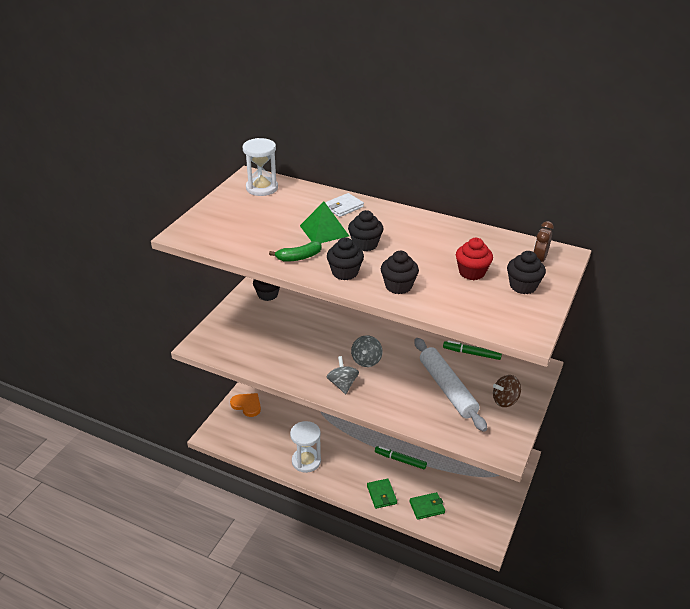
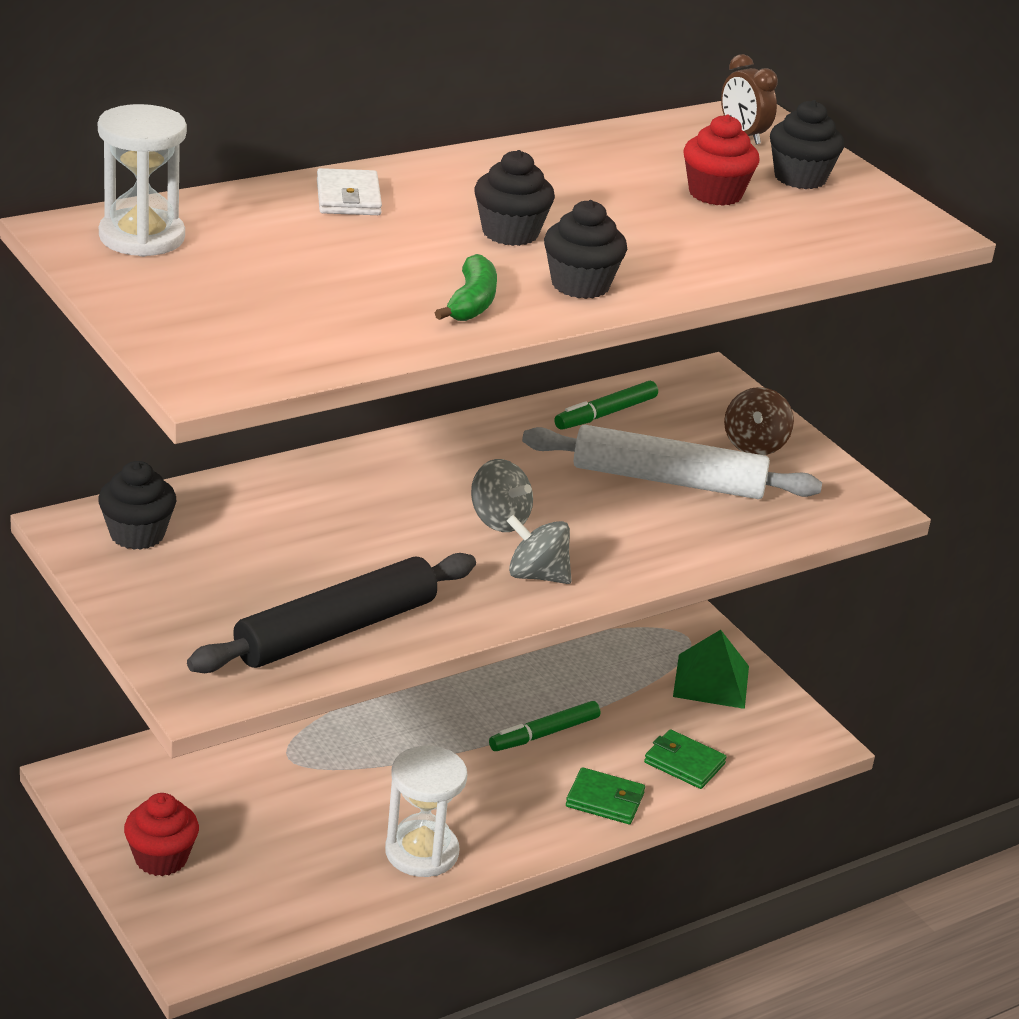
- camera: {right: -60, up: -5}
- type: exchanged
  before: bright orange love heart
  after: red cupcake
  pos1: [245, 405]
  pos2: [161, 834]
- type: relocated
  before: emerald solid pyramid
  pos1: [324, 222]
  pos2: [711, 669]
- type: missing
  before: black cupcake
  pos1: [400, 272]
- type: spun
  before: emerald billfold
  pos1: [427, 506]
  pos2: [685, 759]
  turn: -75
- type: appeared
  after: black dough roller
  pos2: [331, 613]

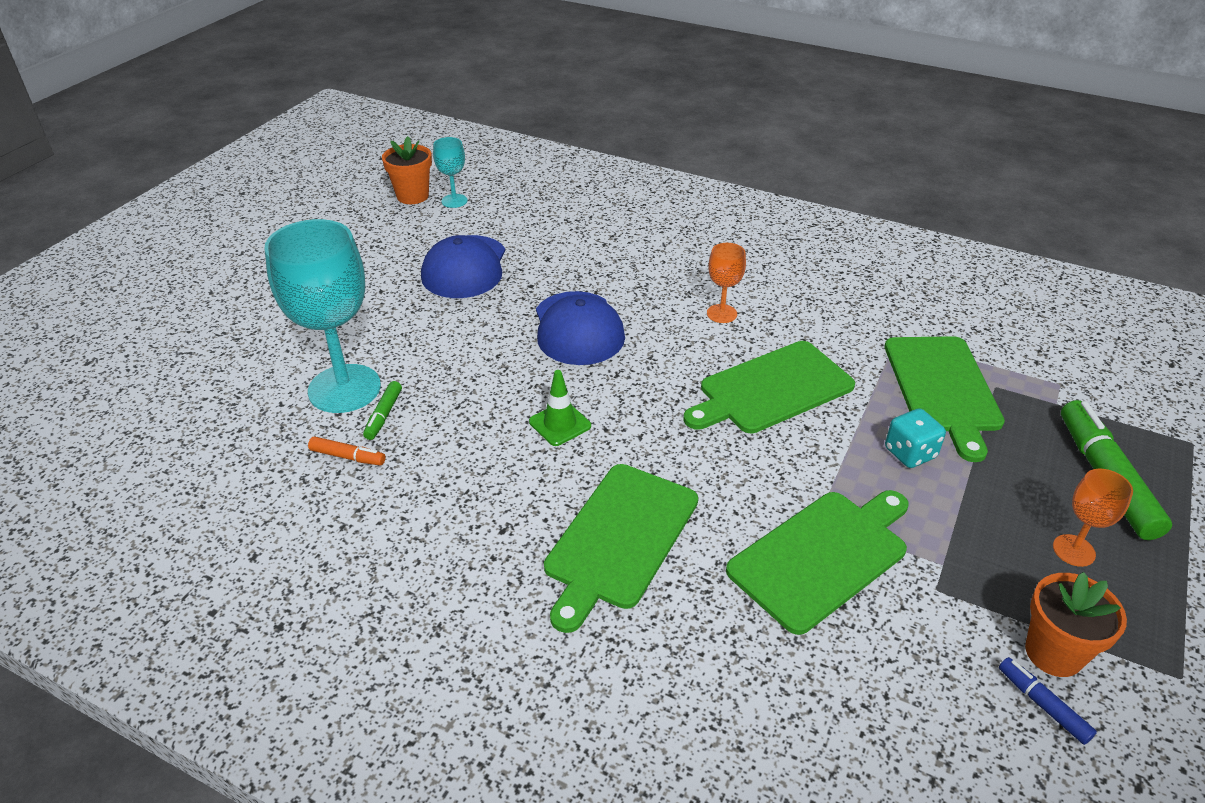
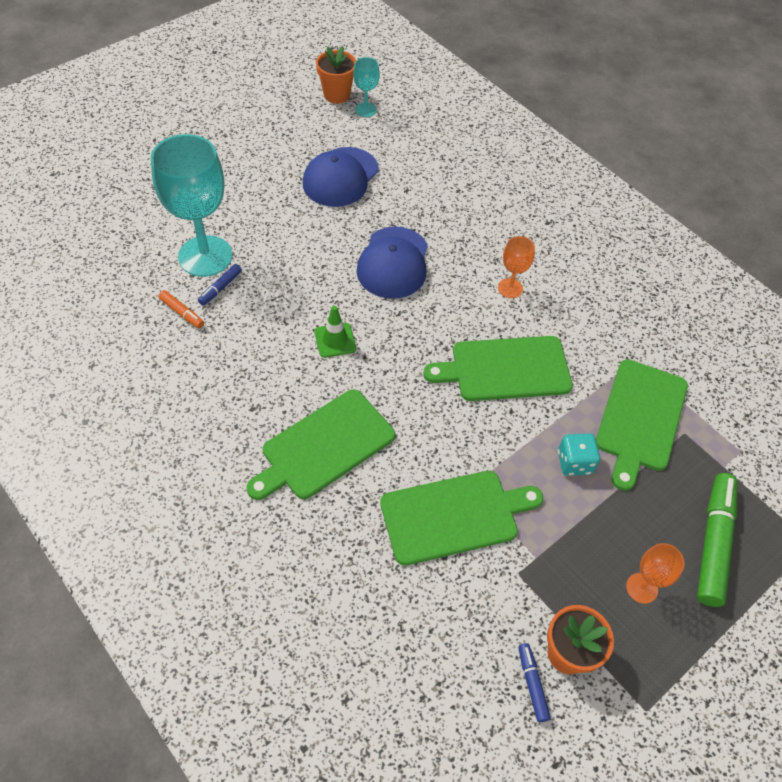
- camera: {right: 20, up: 15}
- type: colour
  before: emerald felt pen
  after: cobalt felt pen
  pos1: [382, 410]
  pos2: [220, 285]

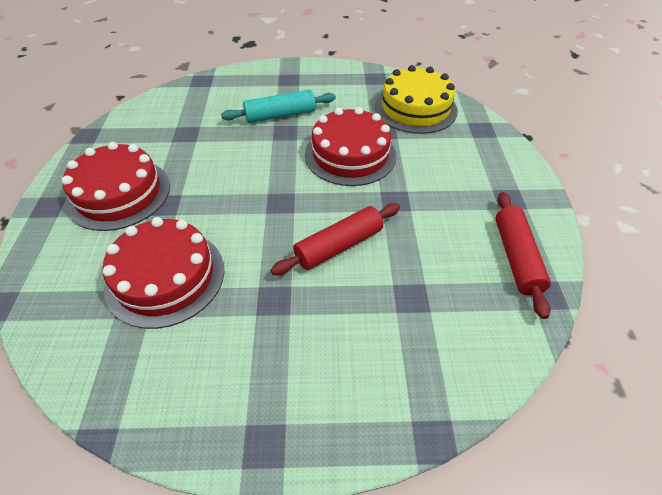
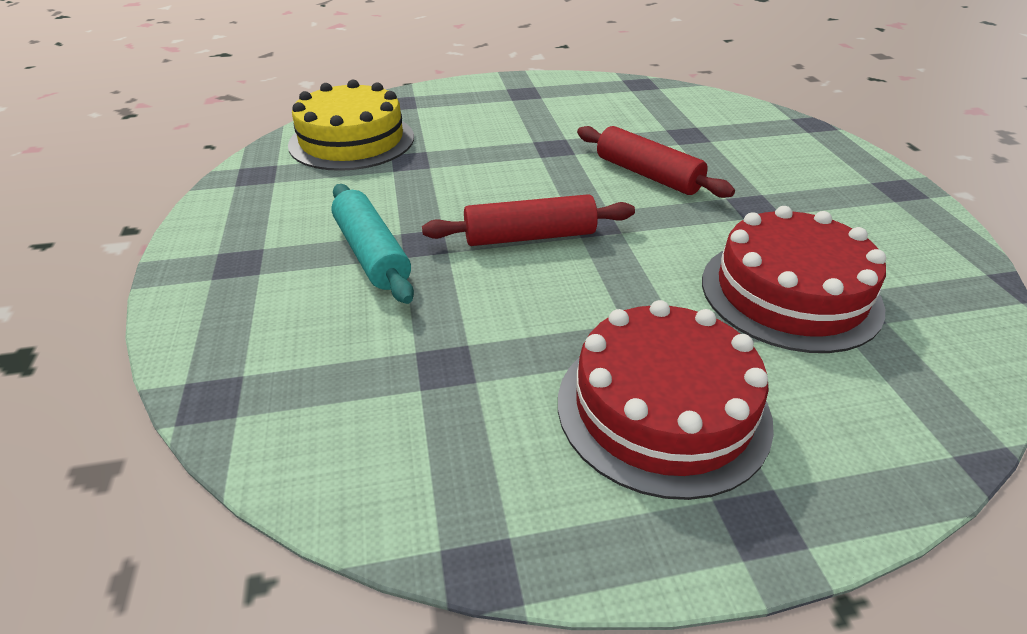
- camera: {right: -100, up: -10}
- type: missing
  before: red gateau
  pos1: [350, 146]
- type: relocated
  before: red dough roller
  pos1: [523, 255]
  pos2: [528, 220]

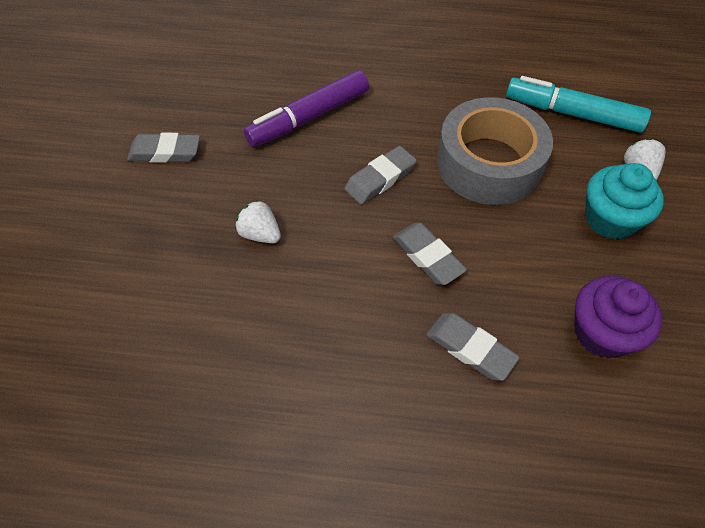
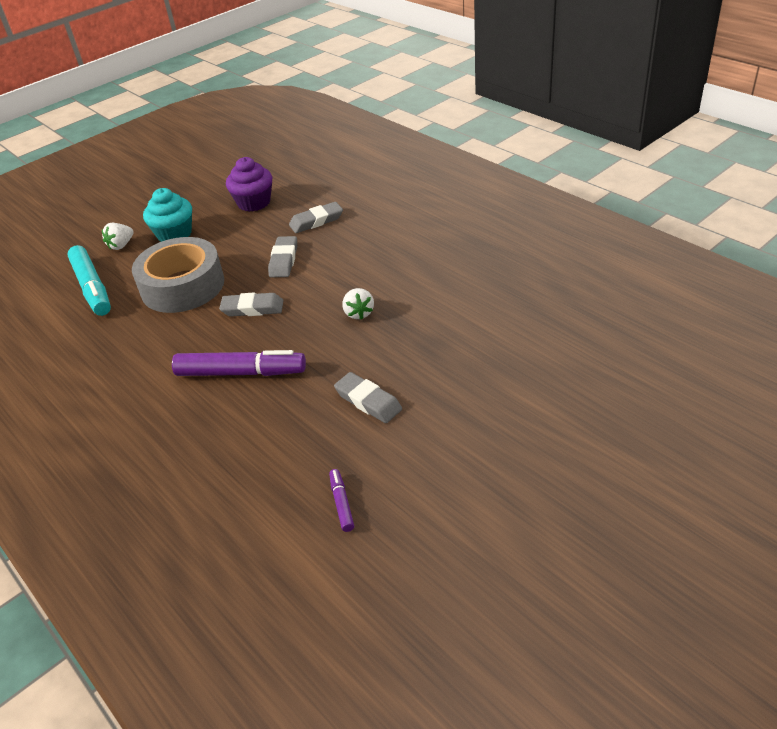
- camera: {right: -135, up: -15}
- type: spun
  before: grey gum eraser
  pos1: [473, 347]
  pos2: [316, 217]
  turn: 75
- type: appeared
  after: purple felt pen
  pos2: [341, 500]

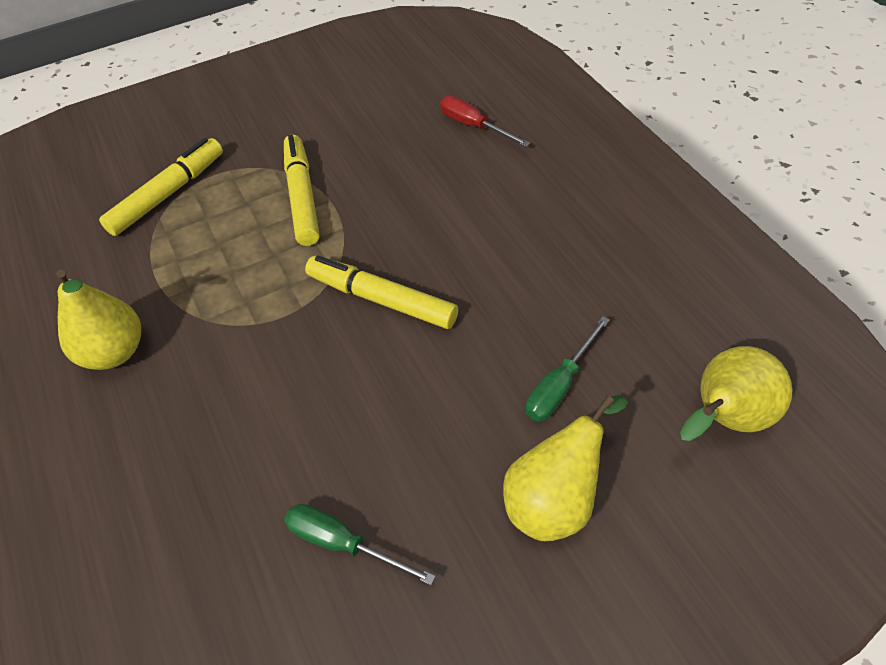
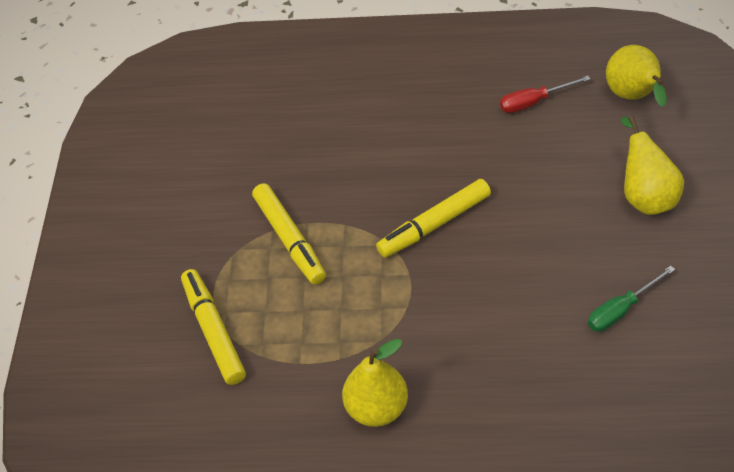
- camera: {right: -60, up: 0}
- type: spun
  before: bright yellow felt pen
  pos1: [302, 190]
  pos2: [289, 234]
  turn: -135
- type: relocated
  before: red hand screwdriver
  pos1: [485, 121]
  pos2: [545, 94]
- type: missing
  before: emerald hand screwdriver
  pos1: [568, 369]

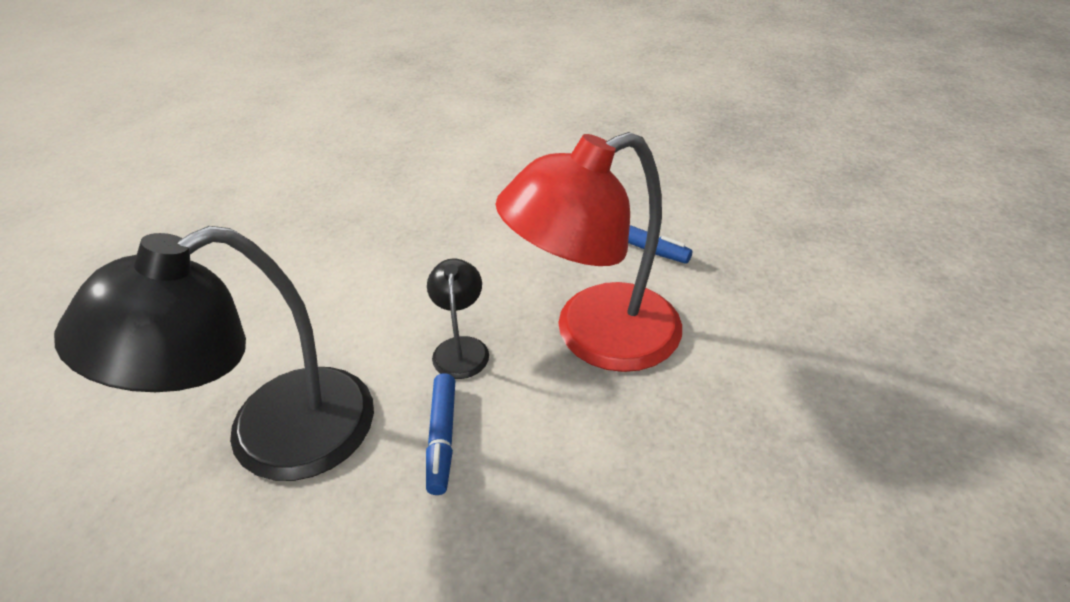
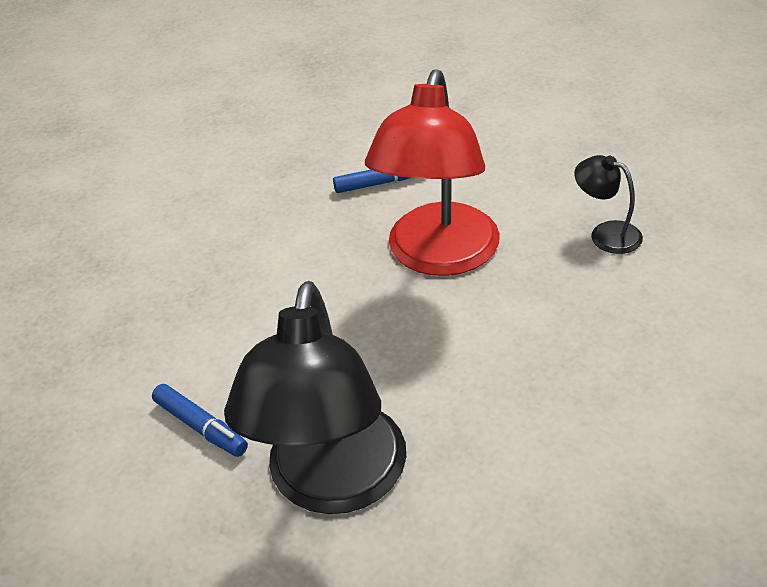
- camera: {right: -45, up: 0}
- type: relocated
  before: cobalt felt pen
  pos1: [440, 434]
  pos2: [200, 420]
- type: relocated
  before: black desk lamp
  pos1: [458, 318]
  pos2: [609, 204]

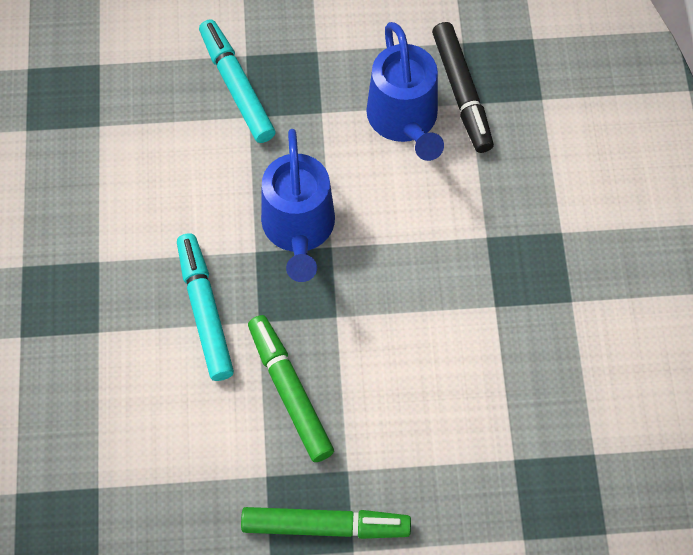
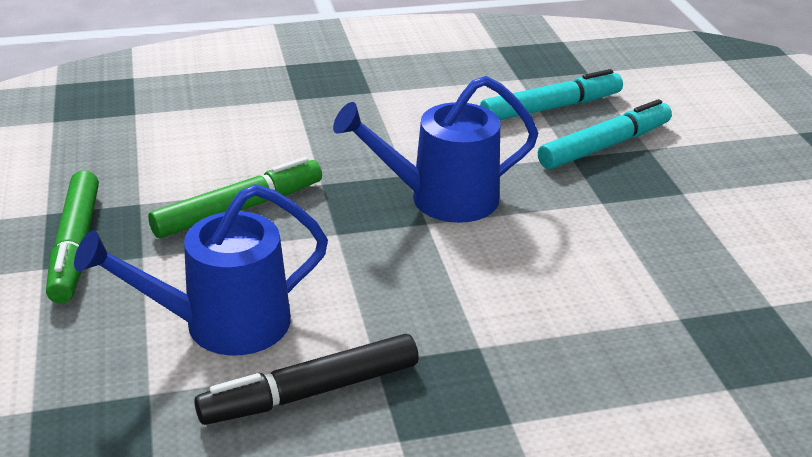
- camera: {right: 80, up: -30}
- type: relocated
  before: aqua felt pen
  pos1: [205, 307]
  pos2: [551, 94]
- type: relocated
  before: cobalt watering pot
  pos1: [405, 91]
  pos2: [201, 269]
- type: relocated
  before: black felt pen
  pos1: [463, 87]
  pos2: [306, 379]

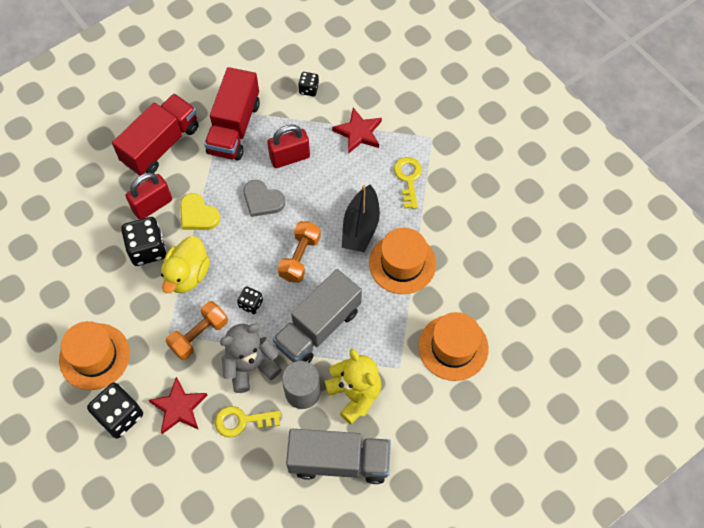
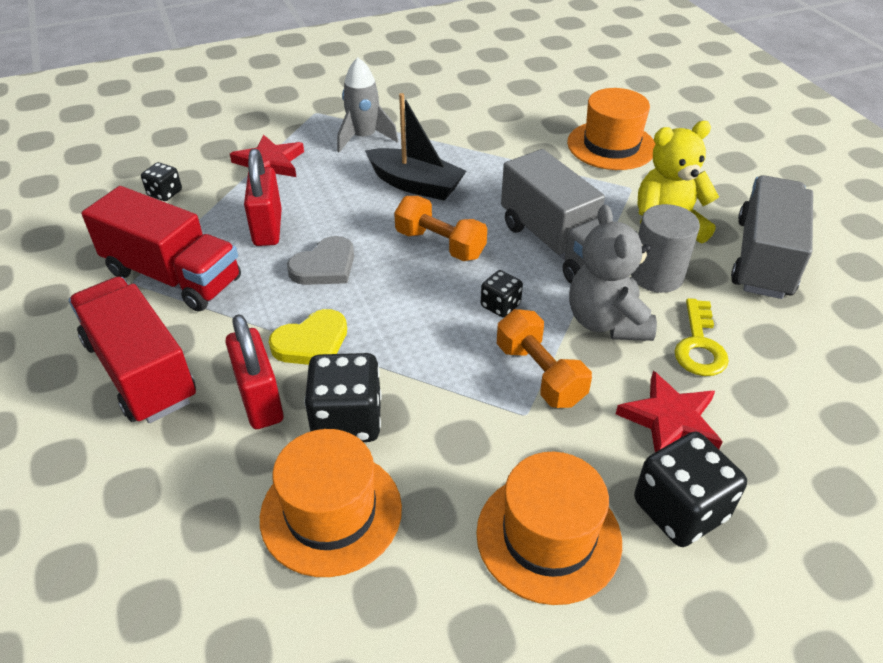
- camera: {right: -75, up: -20}
- type: missing
  before: bright yellow duck
  pos1: [185, 264]
- type: relocated
  before: bright orange tall hat
  pos1: [402, 261]
  pos2: [331, 503]
- type: exchanged
  before: bright yellow door key
  after: grey spaceship
  pos1: [408, 183]
  pos2: [367, 105]

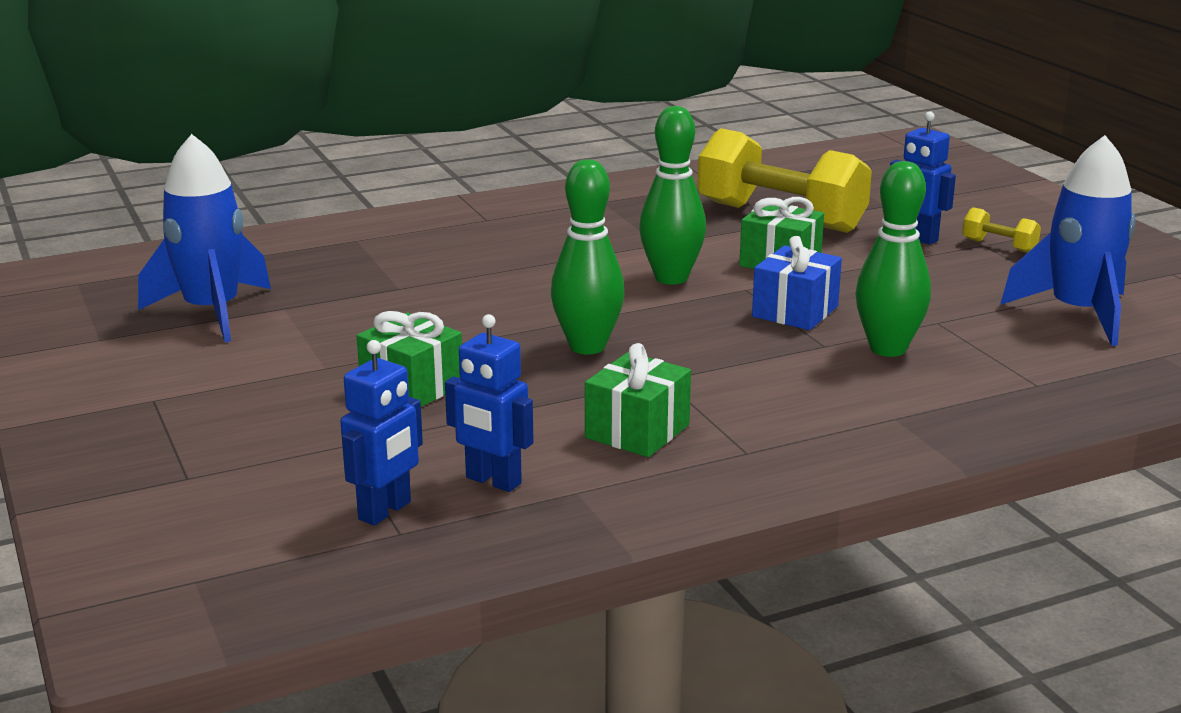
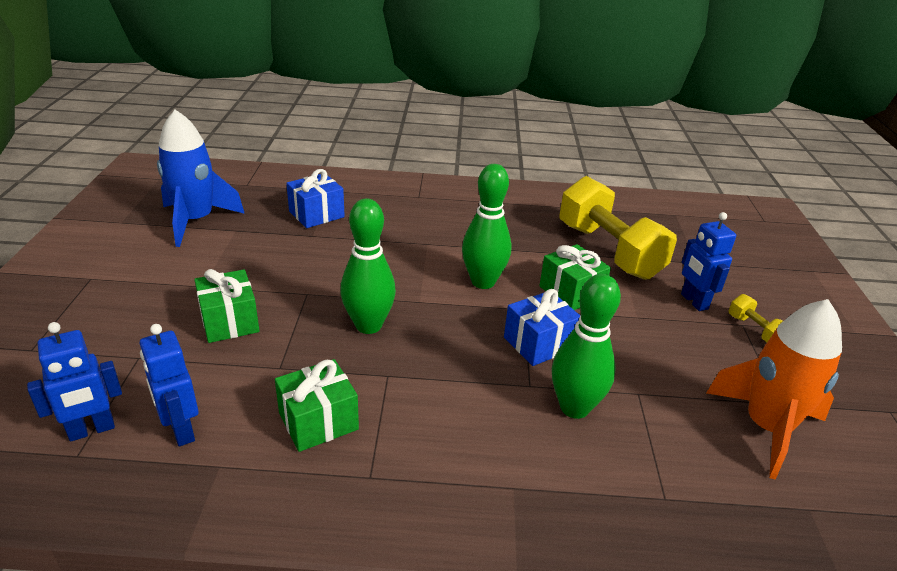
- camera: {right: 25, up: 10}
- type: colour
  before: cobalt spaceship
  after: bright orange spaceship
  pos1: [1067, 240]
  pos2: [774, 389]
- type: appeared
  after: cobalt wrapped gift
  pos2: [315, 198]

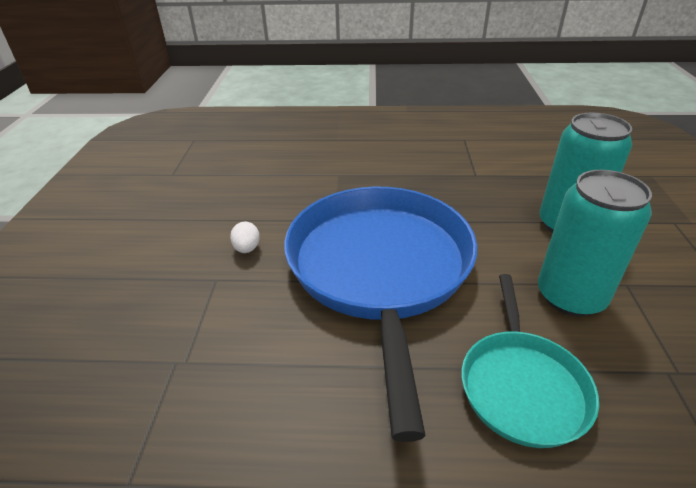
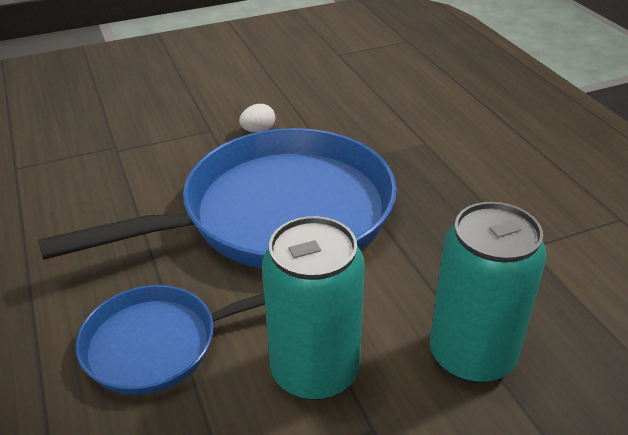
- camera: {right: 65, up: 0}
- type: colour
  before: aqua frying pan
  after: cobalt frying pan
  pos1: [530, 361]
  pos2: [170, 340]

